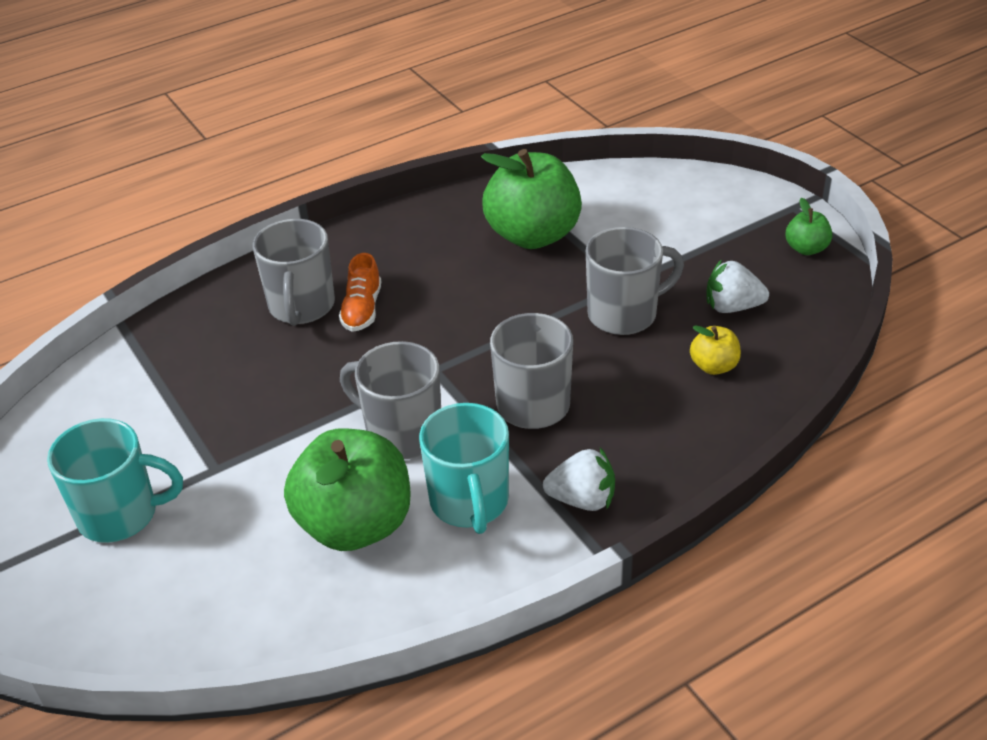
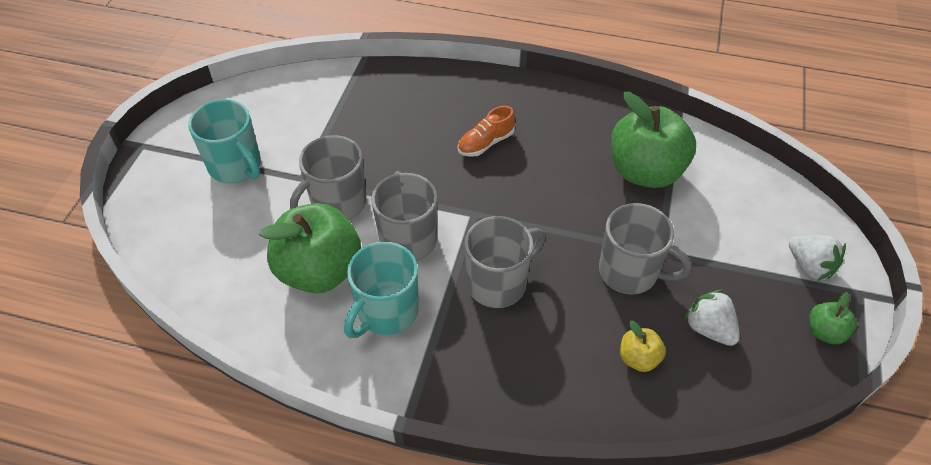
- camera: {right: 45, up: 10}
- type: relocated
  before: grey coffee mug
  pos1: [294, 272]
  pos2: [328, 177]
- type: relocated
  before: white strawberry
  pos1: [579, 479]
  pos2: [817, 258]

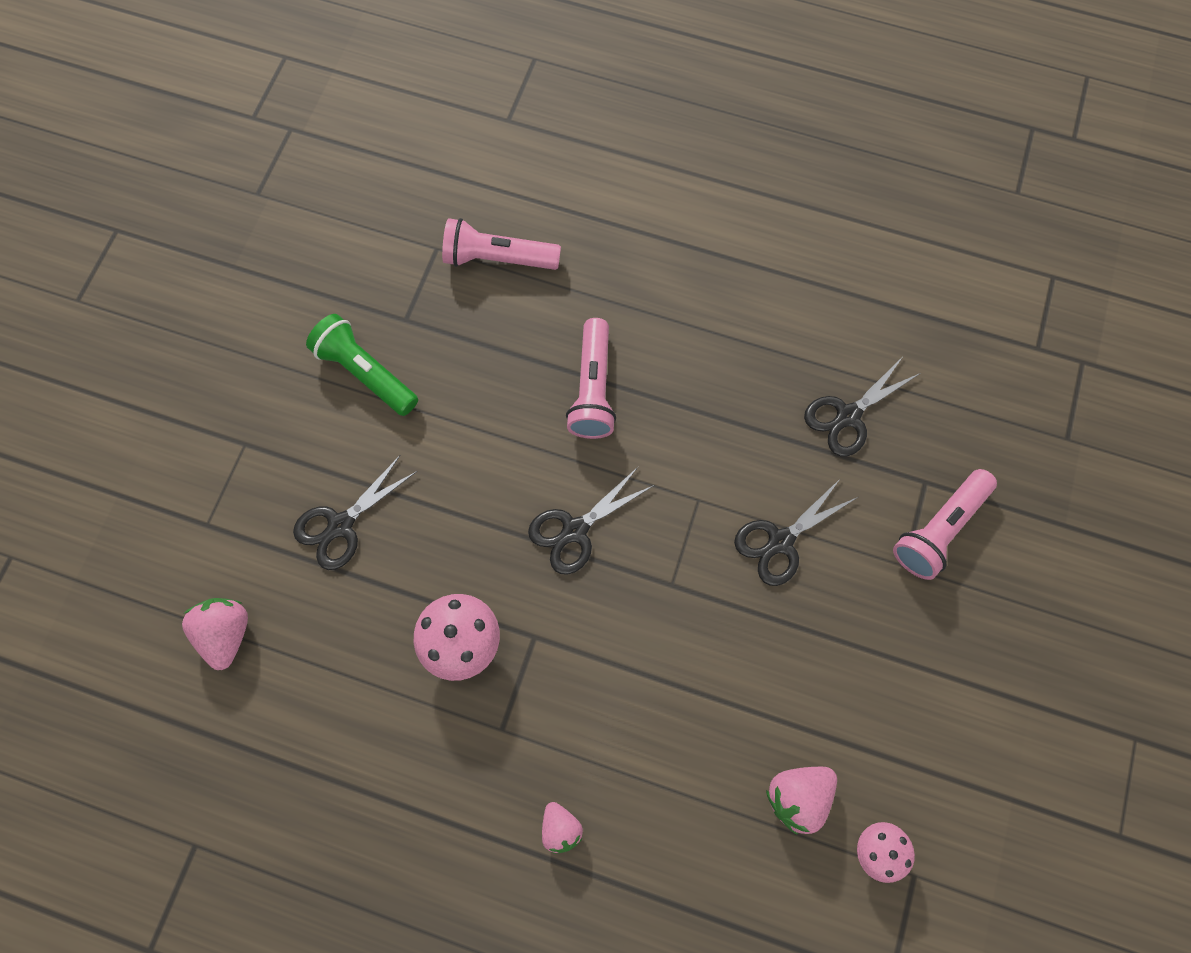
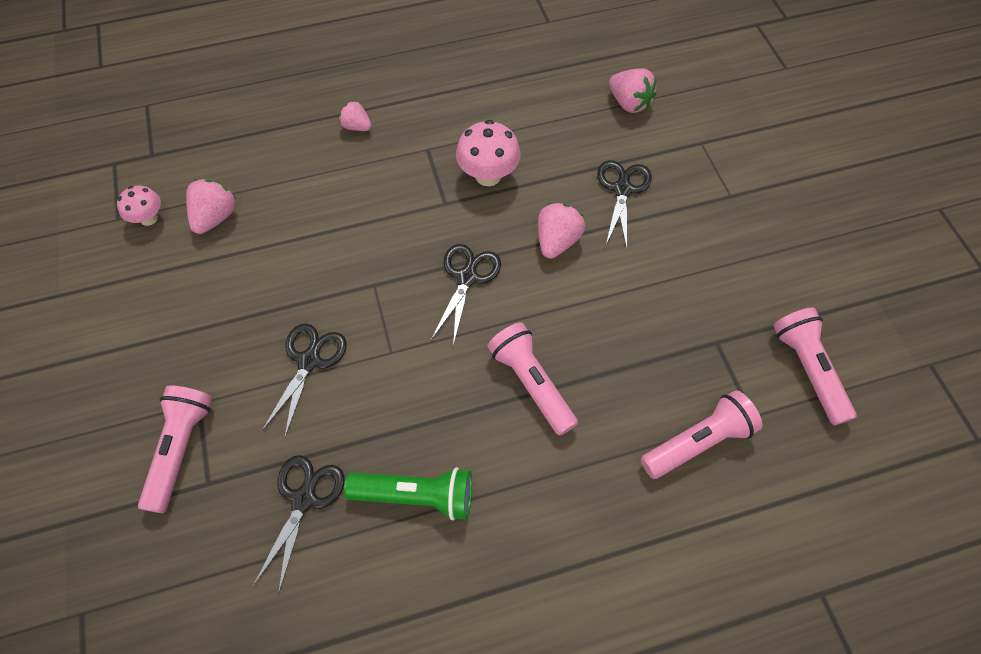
- camera: {right: 145, up: -10}
- type: relocated
  before: emerald flashlight
  pos1: [362, 365]
  pos2: [408, 494]
- type: appeared
  after: pink strawberry
  pos2: [561, 231]
- type: appeared
  after: pink flashlight
  pos2: [815, 366]

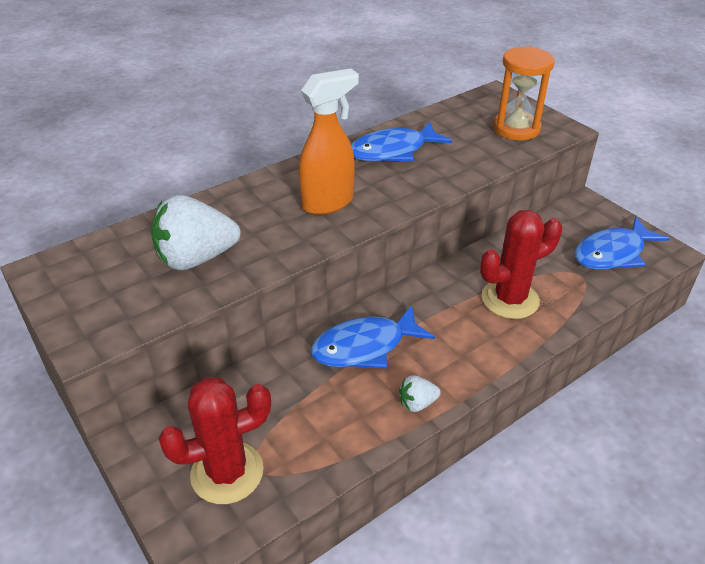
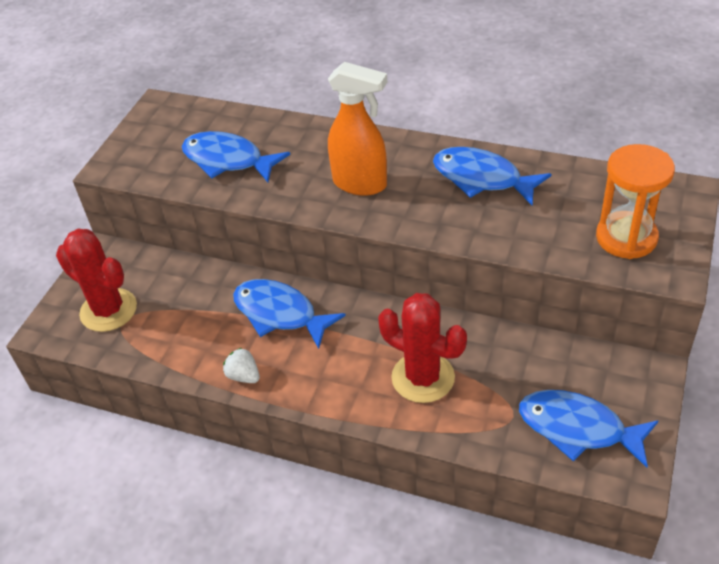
- camera: {right: 60, up: 5}
- type: exchanged
  before: white strawberry
  after: cobalt fish figure
  pos1: [195, 232]
  pos2: [236, 156]

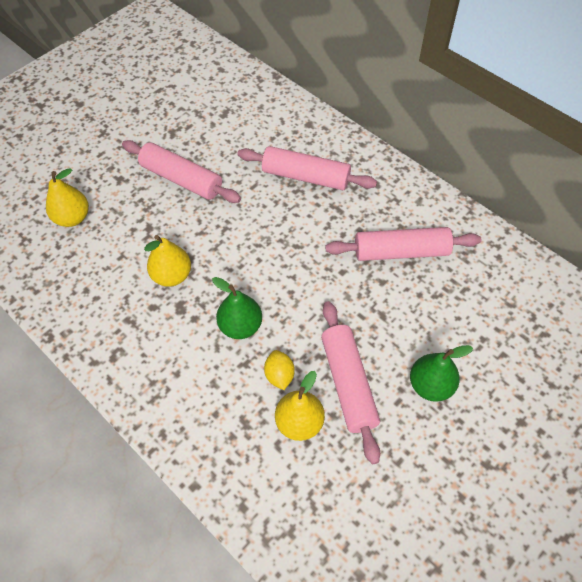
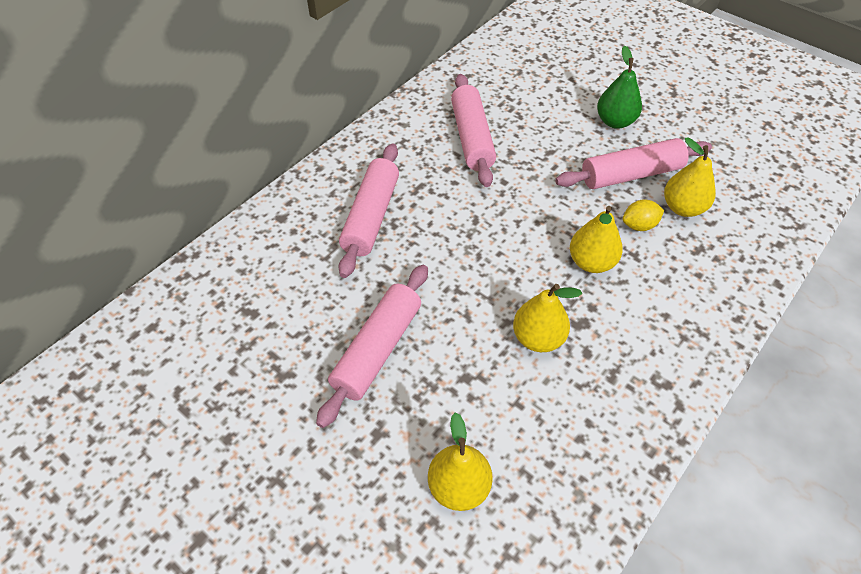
- camera: {right: -95, up: -5}
- type: colour
  before: emerald pear fruit
  after: bright yellow pear fruit
  pos1: [237, 308]
  pos2: [596, 239]

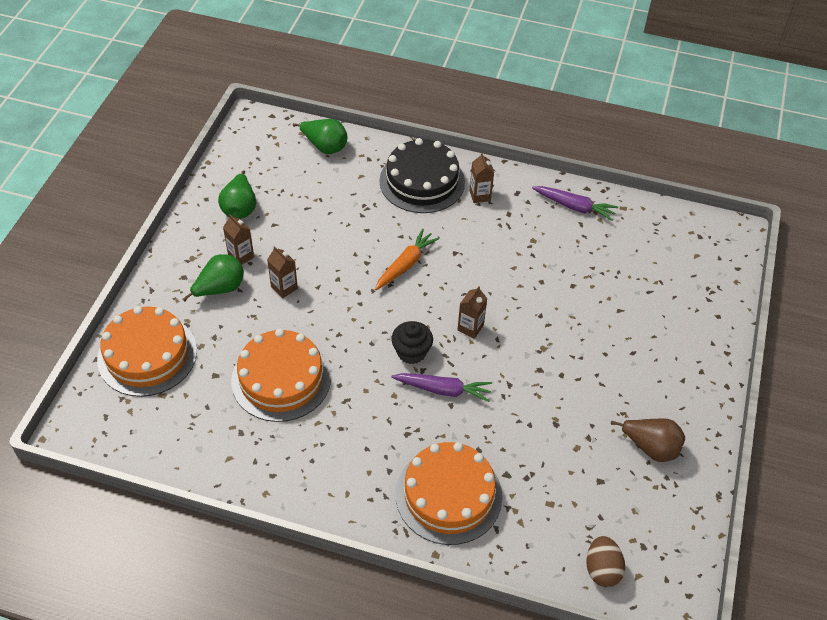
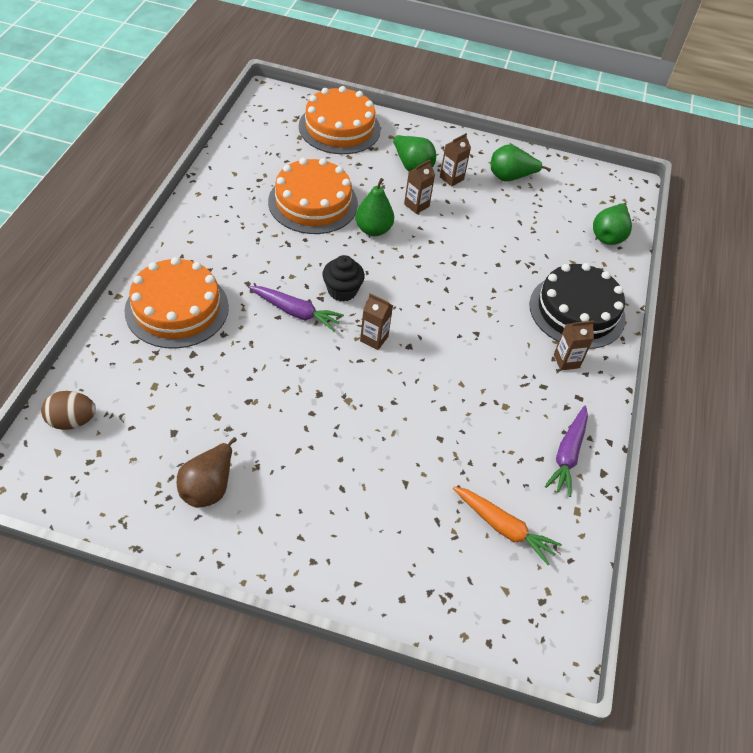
- camera: {right: 85, up: 0}
- type: relocated
  before: bright orange root vegetable
  pos1: [407, 259]
  pos2: [507, 525]
- type: spun
  before: purple root vegetable
  pos1: [441, 387]
  pos2: [296, 308]
  turn: -75
- type: appeared
  after: emerald pear fruit
  pos2: [374, 207]

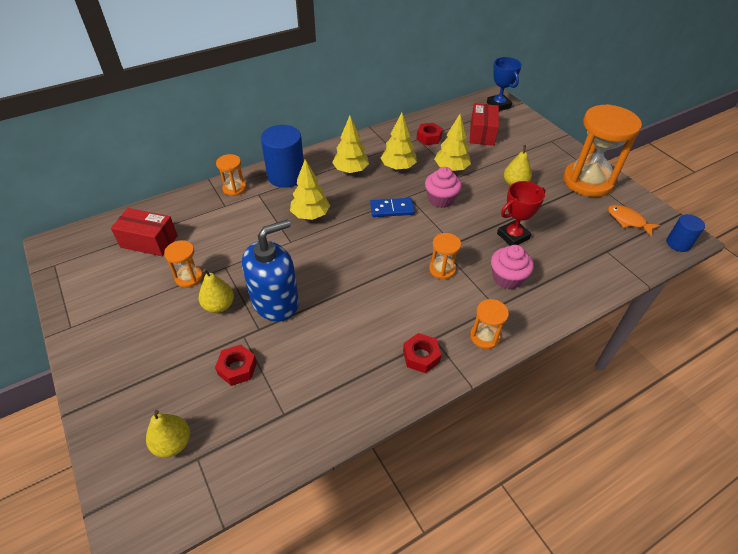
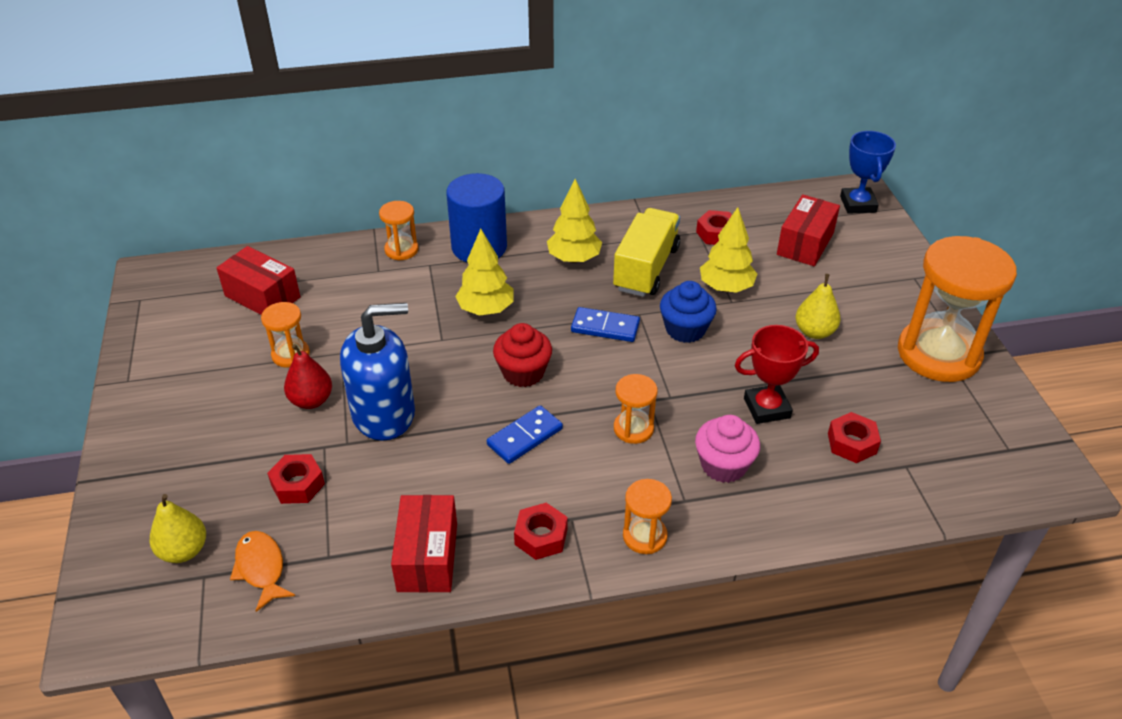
- camera: {right: 20, up: -5}
- type: colour
  before: bright yellow pear fruit
  after: red pear fruit
  pos1: [216, 291]
  pos2: [308, 376]
- type: exchanged
  before: bright yellow toy tree
  after: bright yellow toy truck
  pos1: [399, 141]
  pos2: [646, 252]
- type: colour
  before: pink cupcake
  after: cobalt cupcake
  pos1: [443, 187]
  pos2: [688, 312]
- type: relocated
  before: bright orange fish figure
  pos1: [634, 221]
  pos2: [262, 571]
- type: missing
  before: cobalt cylinder shape
  pos1: [685, 233]
- type: appeared
  after: red package
  pos2: [424, 544]
- type: appeared
  after: cobalt domino piece
  pos2: [525, 434]
- type: appeared
  after: red cupcake
  pos2: [522, 355]
- type: appeared
  after: red hex nut
  pos2: [854, 437]

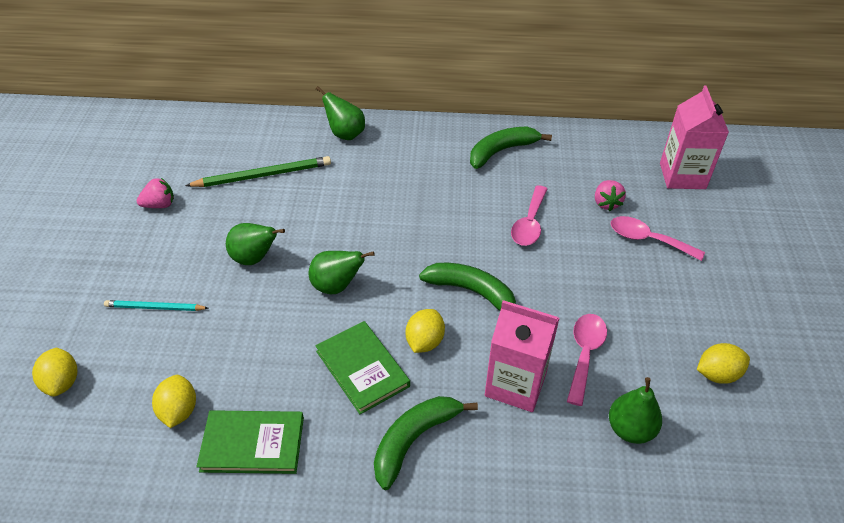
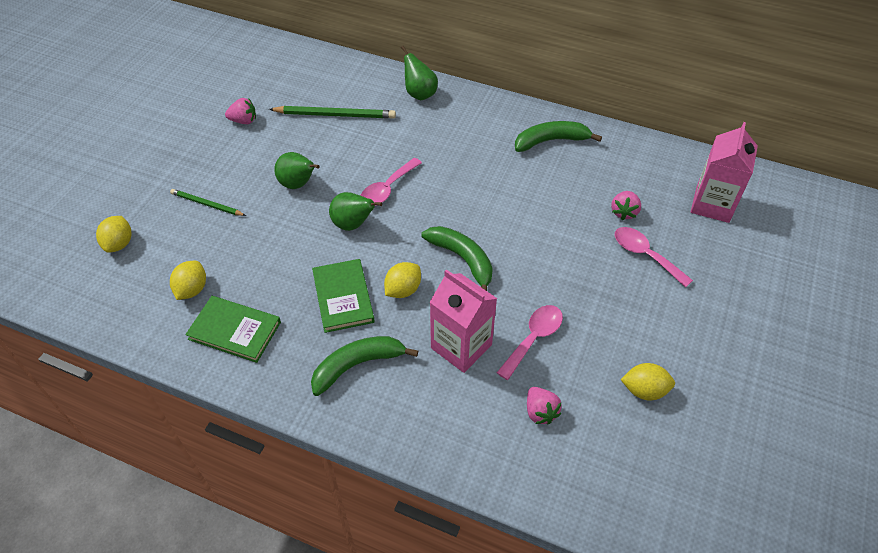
- camera: {right: 20, up: 5}
- type: colour
  before: aqua lead pencil
  after: emerald lead pencil
  pos1: [156, 305]
  pos2: [208, 202]
- type: relocated
  before: pink teaspoon
  pos1: [529, 215]
  pos2: [391, 182]
- type: exchanged
  before: emerald pear fruit
  after: pink strawberry
  pos1: [635, 410]
  pos2: [544, 405]

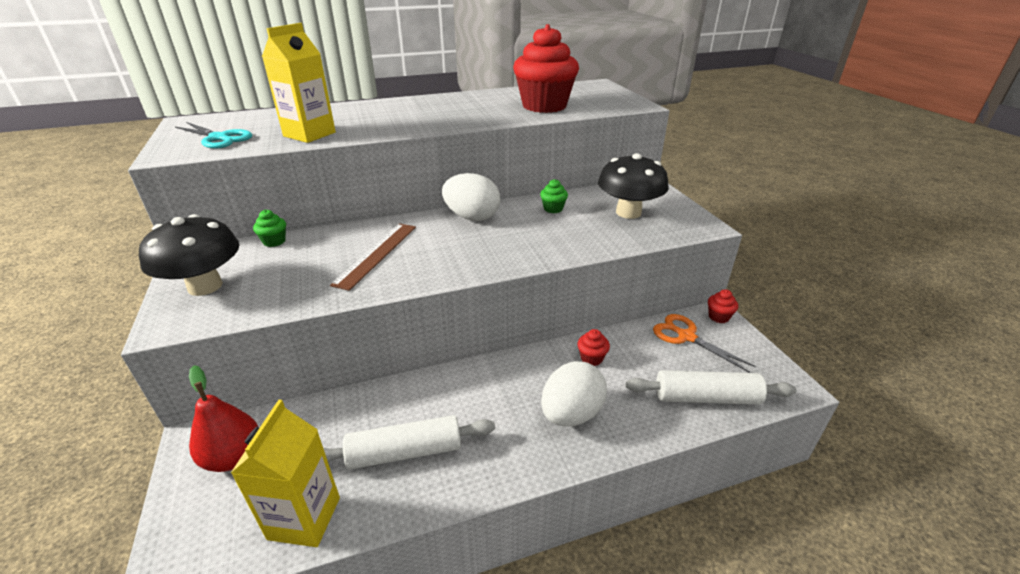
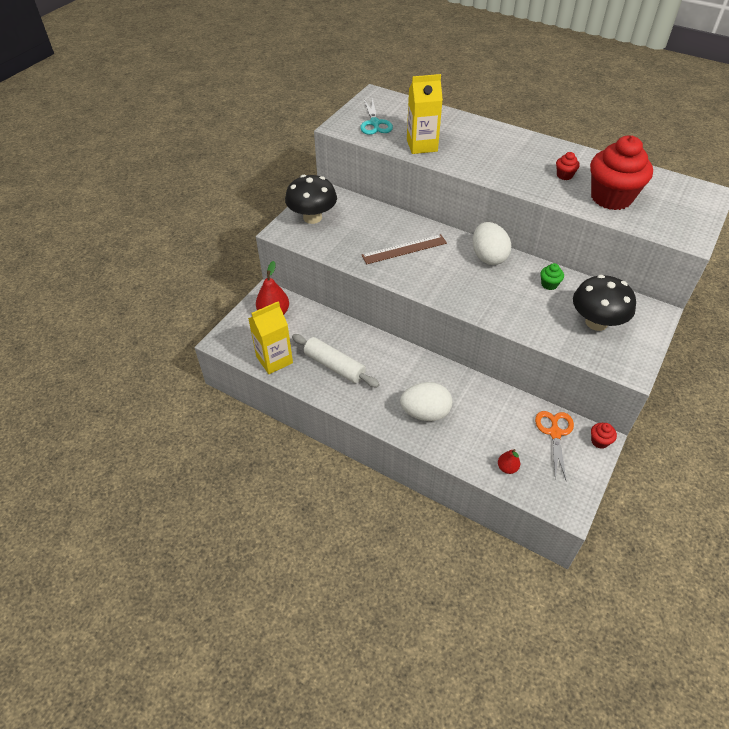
- camera: {right: 50, up: 15}
- type: missing
  before: emerald cupcake
  pos1: [269, 228]
- type: relocated
  before: red cupcake
  pos1: [593, 347]
  pos2: [568, 166]
- type: exchanged
  before: white dough roller
  after: red pear fruit
  pos1: [711, 387]
  pos2: [509, 461]

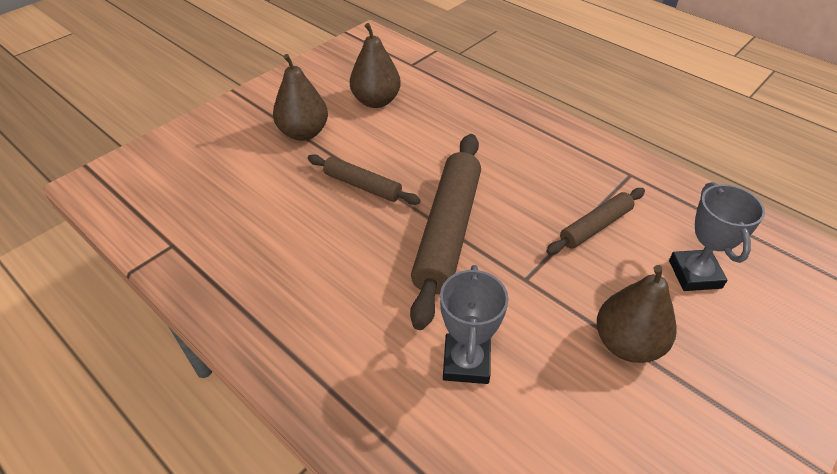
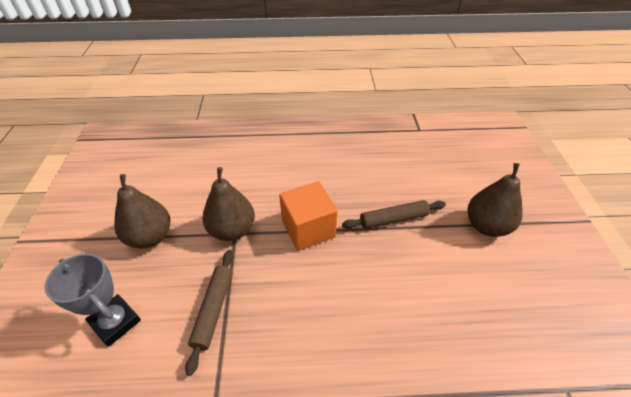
- camera: {right: 135, up: 0}
- type: relocated
  before: brown pear fruit
  pos1: [375, 65]
  pos2: [228, 204]
- type: exchanged
  before: brown dough roller
  after: bright orange cube
  pos1: [445, 232]
  pos2: [308, 216]
- type: missing
  before: grey award cup
  pos1: [474, 324]

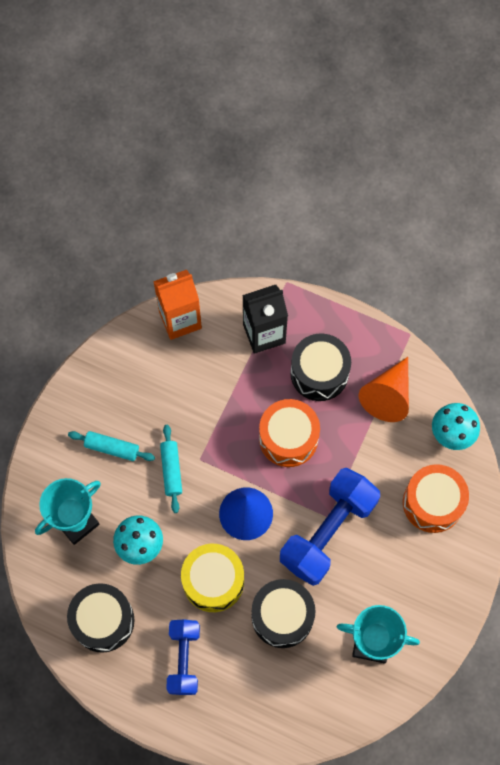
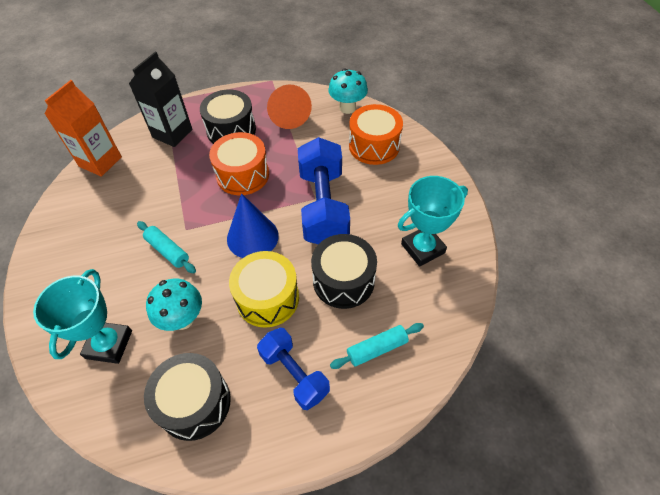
- camera: {right: -40, up: -15}
- type: relocated
  before: aqua dough roller
  pos1: [111, 446]
  pos2: [377, 346]

